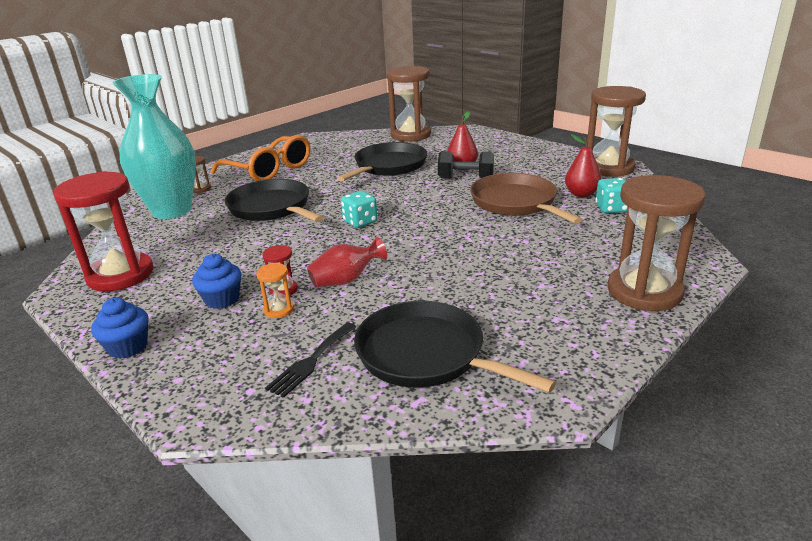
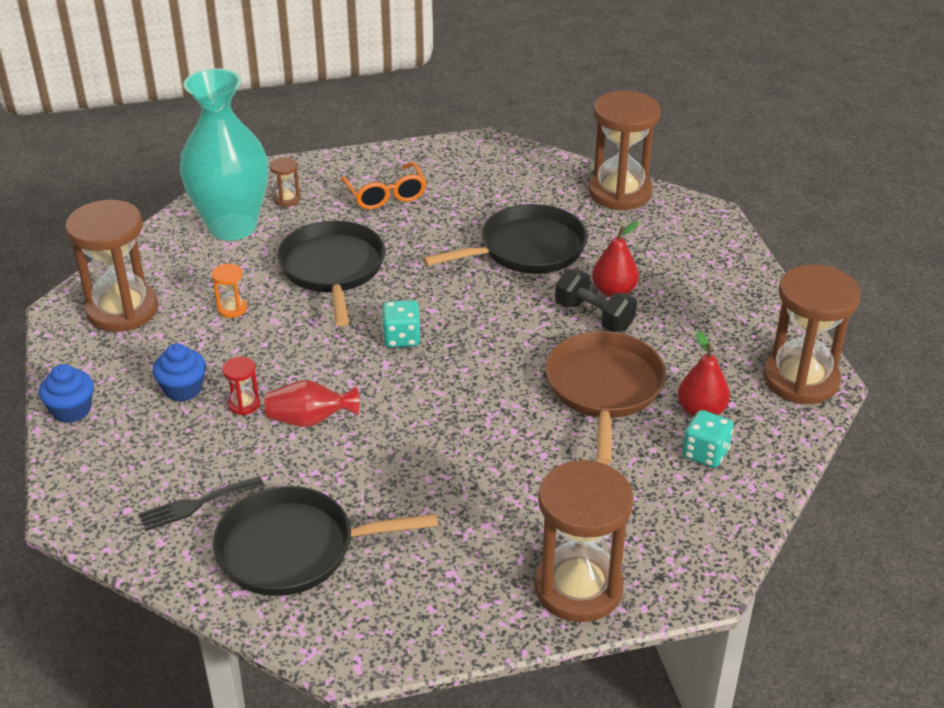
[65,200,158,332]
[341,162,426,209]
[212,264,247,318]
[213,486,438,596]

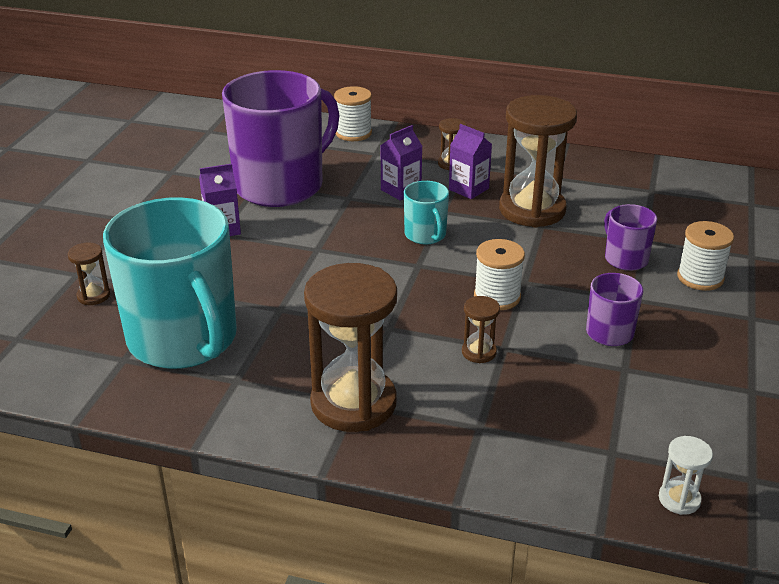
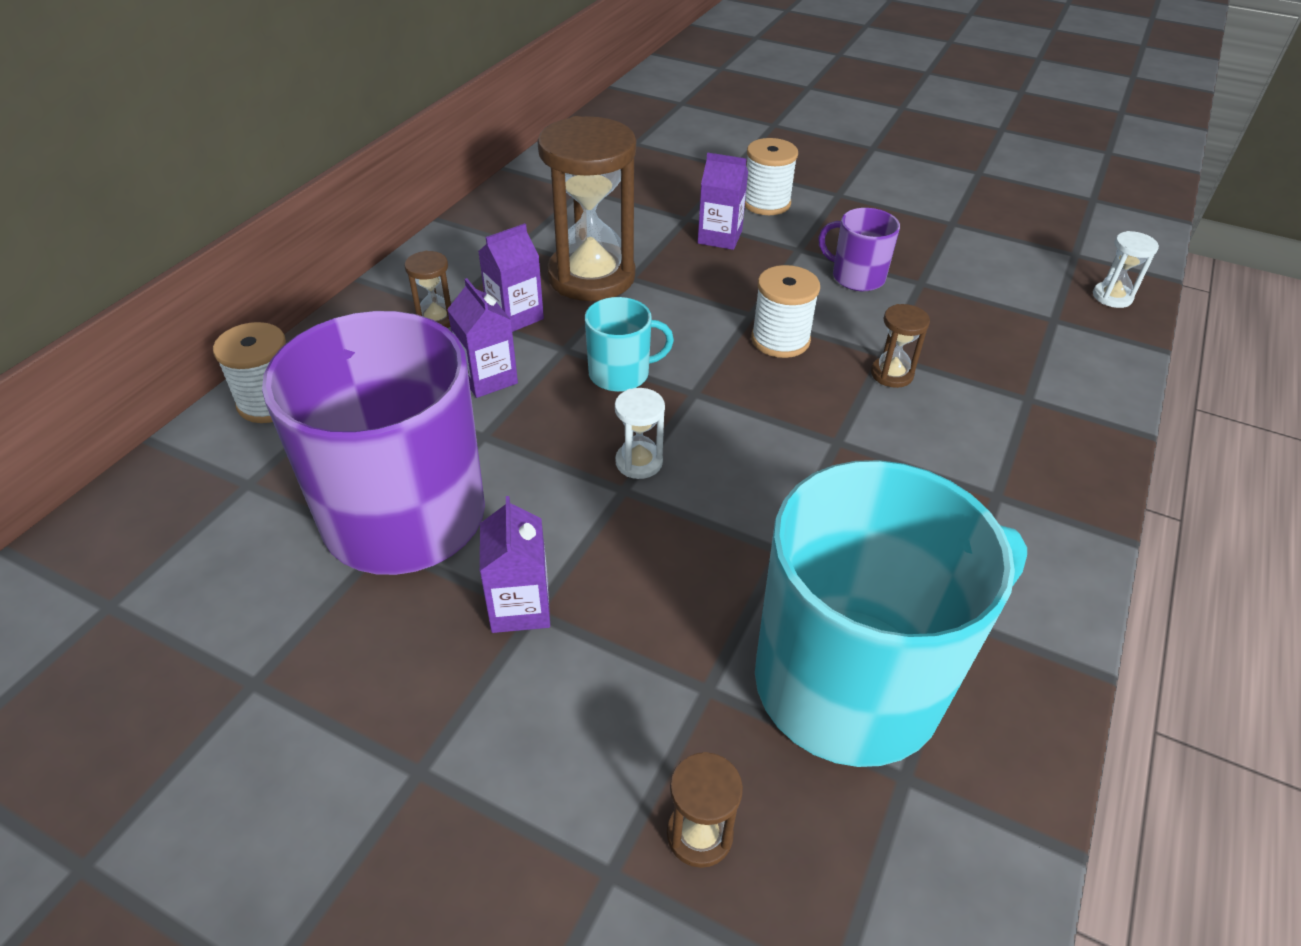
[304,263,397,432] (first image)
[698,153,748,250]
[615,388,665,479]

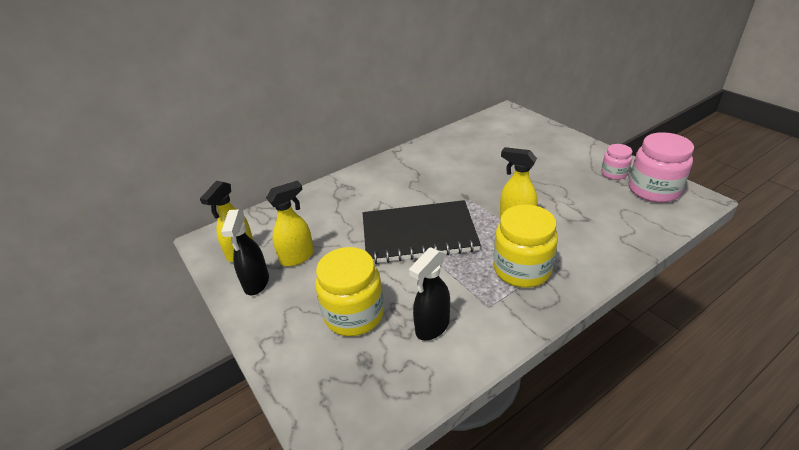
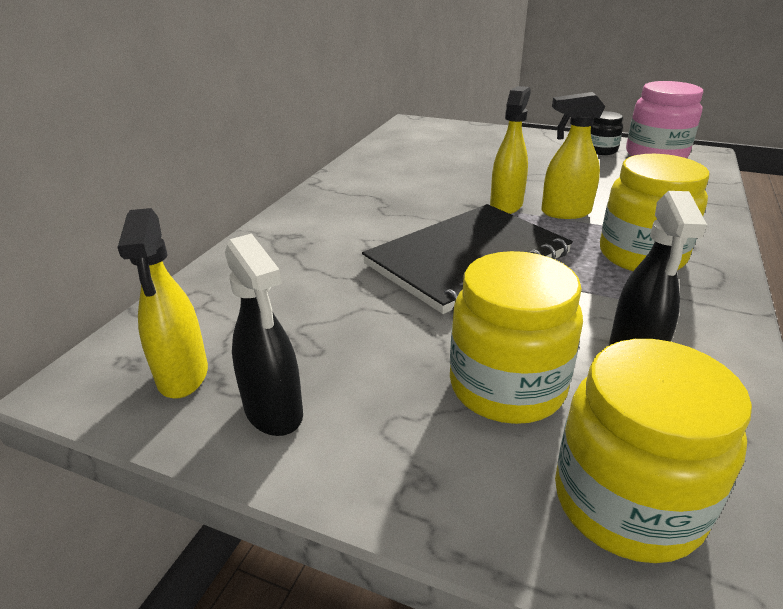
[490,86,531,214]
[591,111,623,155]
[555,339,752,563]

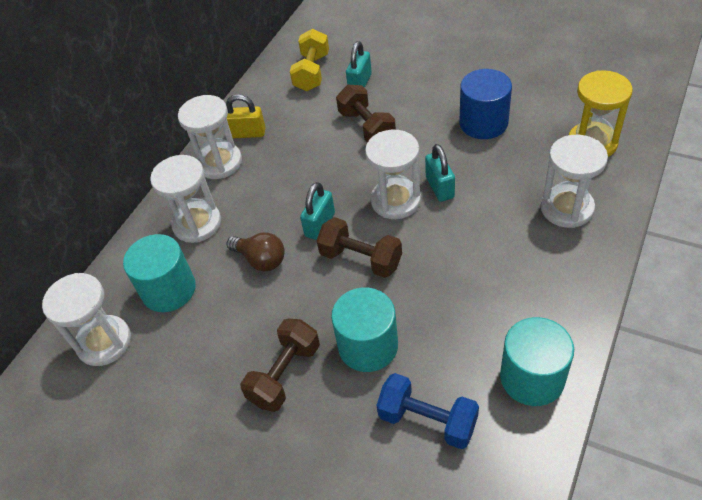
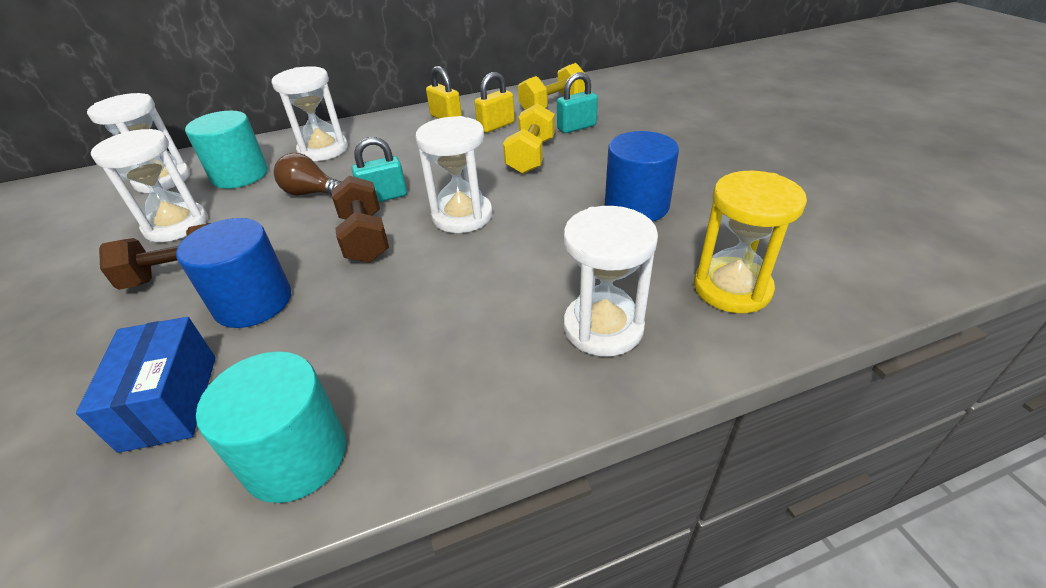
[91,129,207,242]
[274,153,341,196]
[176,218,291,328]
[503,103,555,174]
[76,317,216,453]
[425,144,455,202] (first image)
[474,72,515,133]

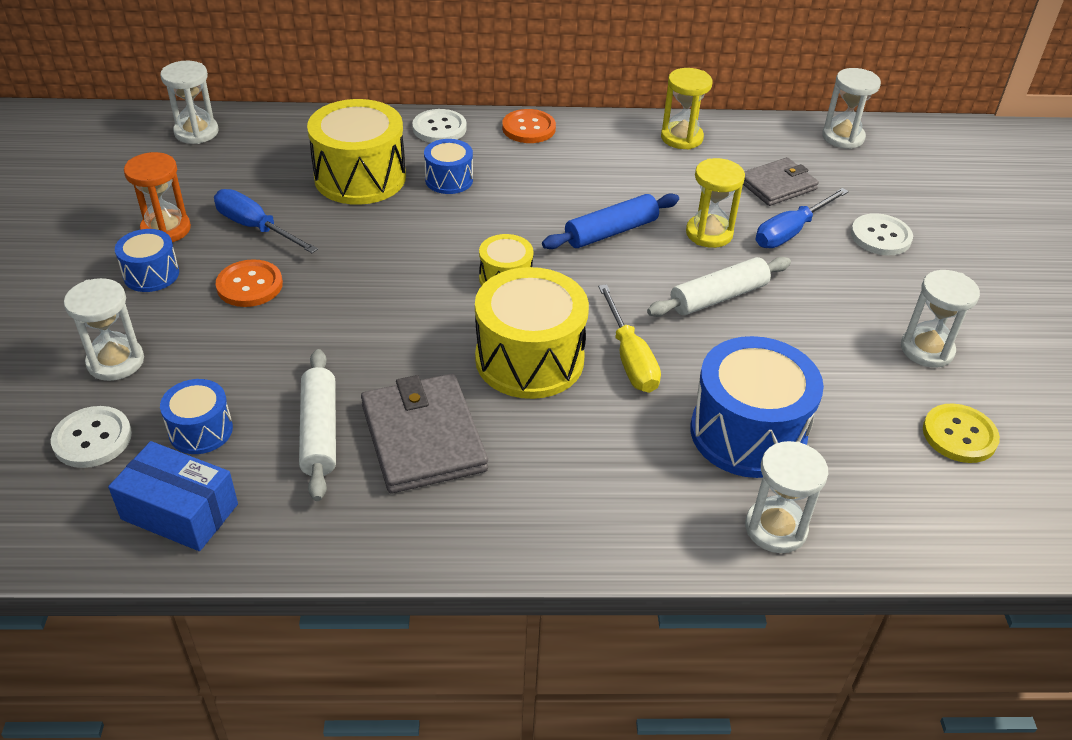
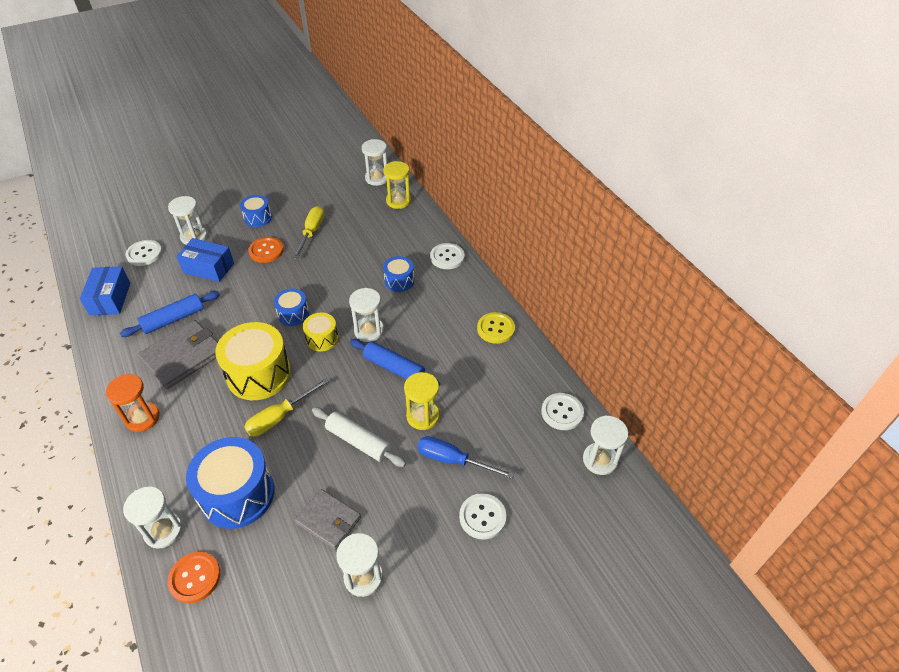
[106,374,159,432]
[274,288,309,326]
[293,206,324,259]
[120,291,220,337]
[307,99,406,205] (first image)
[168,552,220,603]
[383,161,411,209]
[295,489,361,550]
[477,312,515,344]
[176,238,234,282]
[349,288,384,342]
[541,393,584,430]

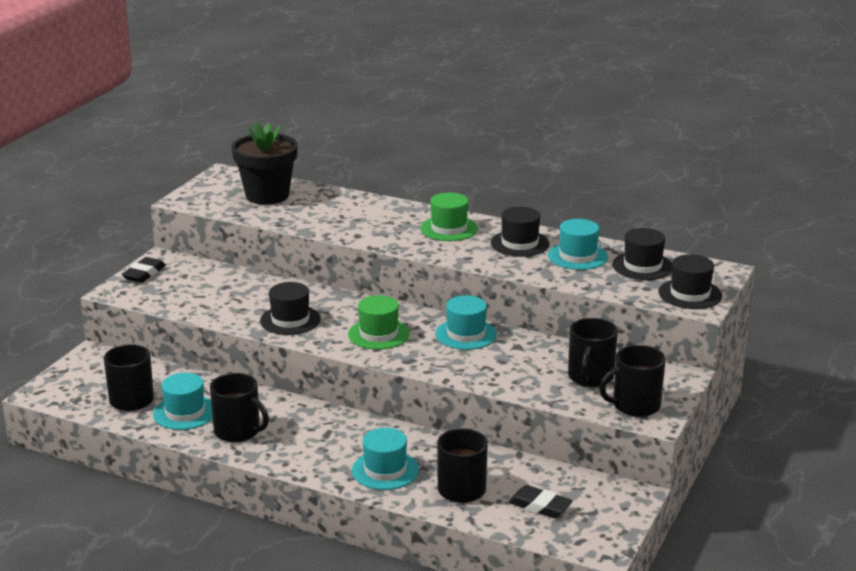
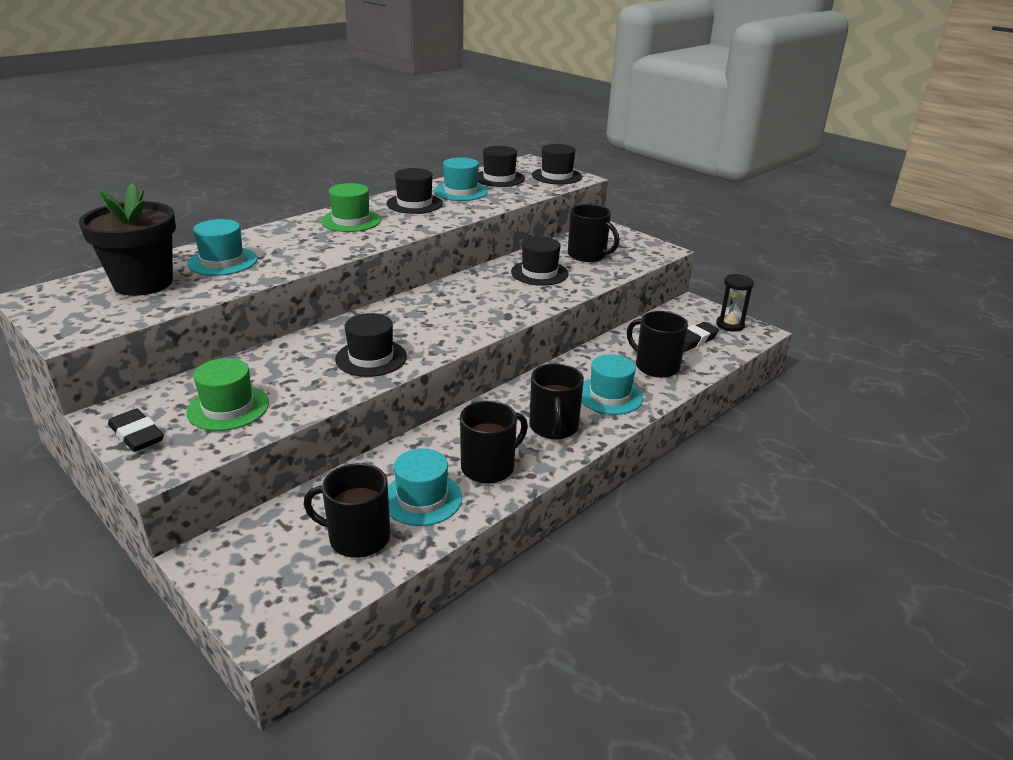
[186,358,269,431]
[187,219,257,276]
[529,363,584,439]
[511,237,569,286]
[716,274,754,332]

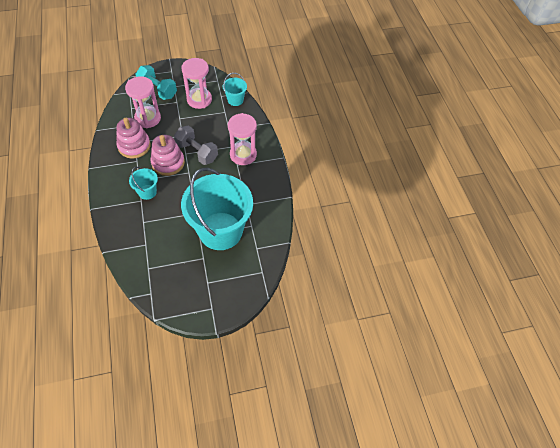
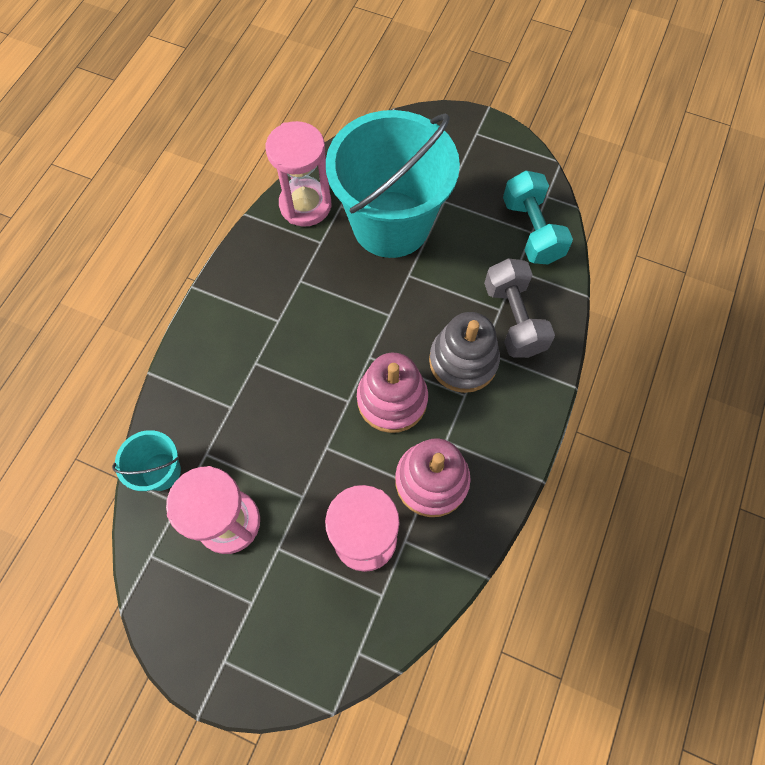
[429,312,500,393]
[503,171,573,265]
[484,258,555,358]
[266,121,332,227]

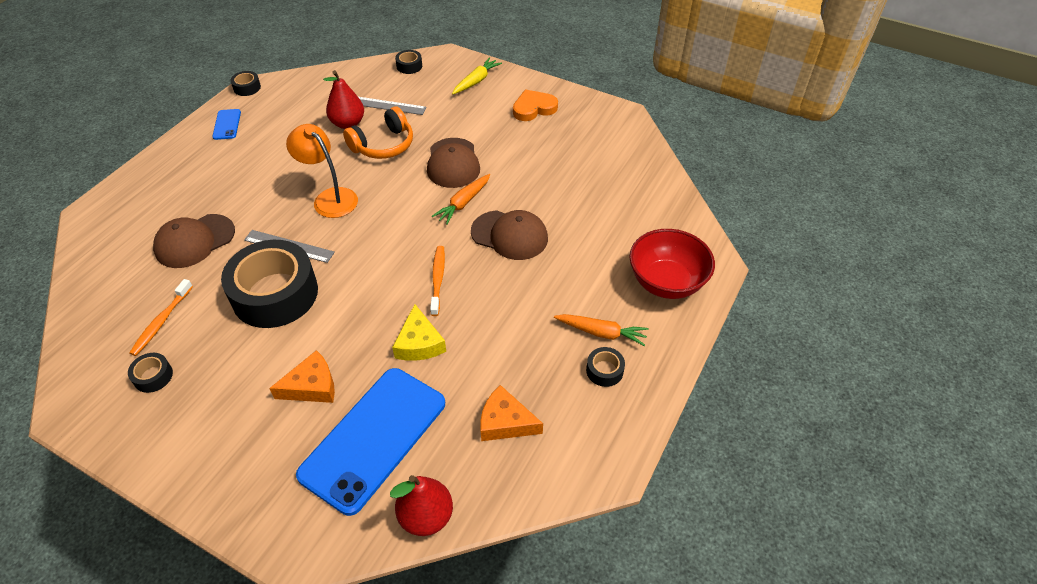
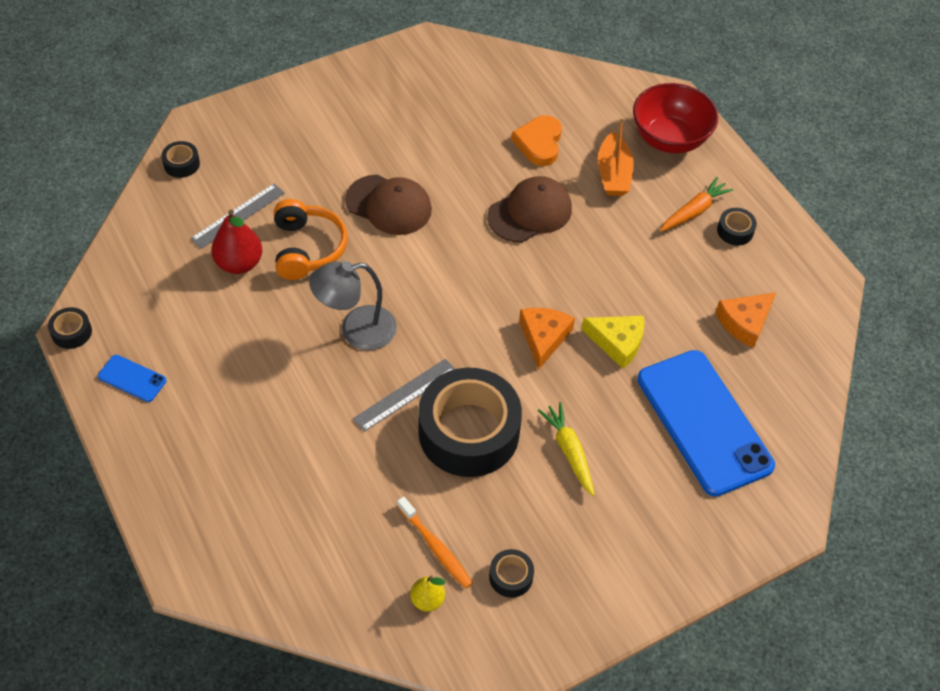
[153,214,235,268] (first image)
[519,308,575,370]
[309,261,397,350]
[390,475,453,536] (first image)
[430,246,445,316] (first image)
[432,174,490,225] (first image)
[538,402,595,496]
[511,116,562,166]
[410,576,445,611]
[597,117,634,196]

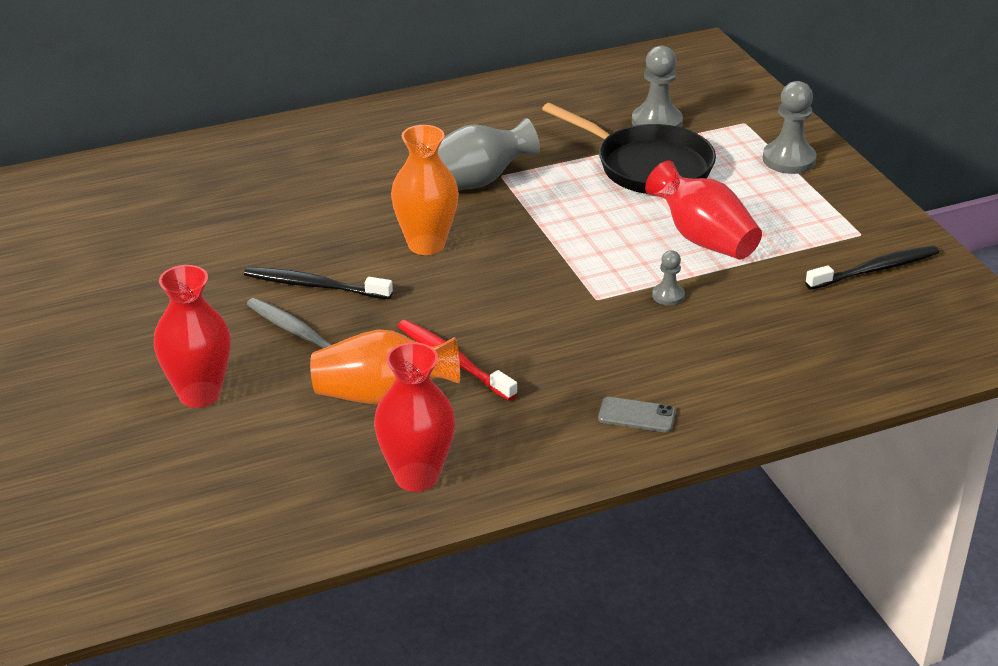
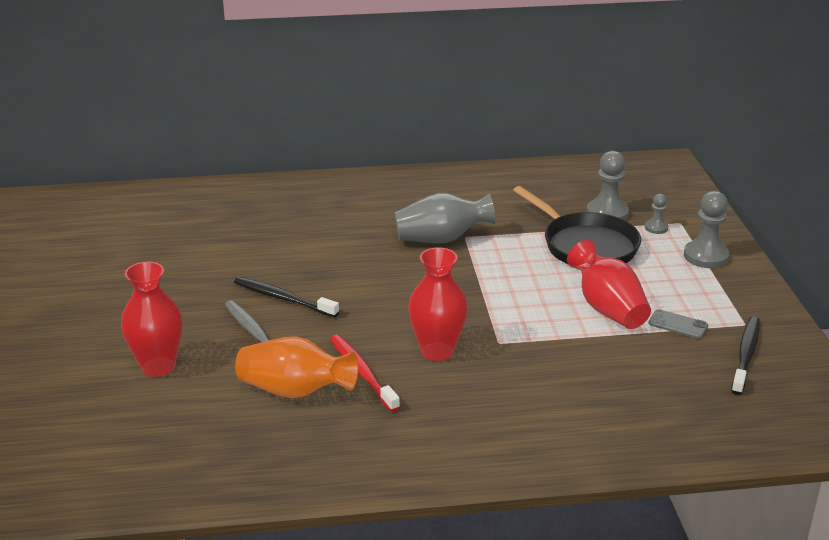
[408,247,468,361]
[391,125,459,255] (first image)
[649,309,708,339]
[645,194,668,234]
[731,316,760,395]

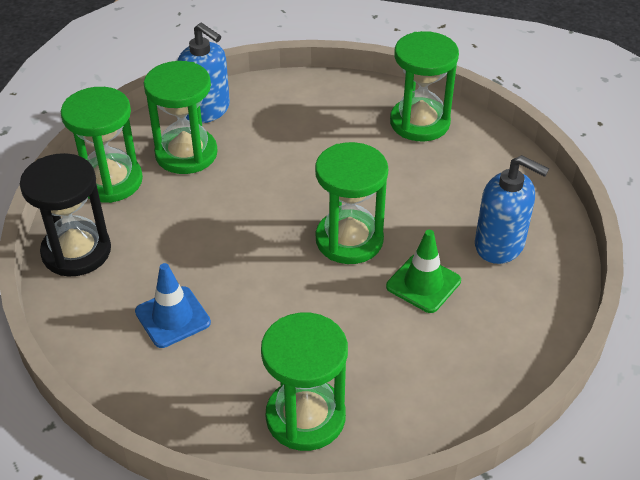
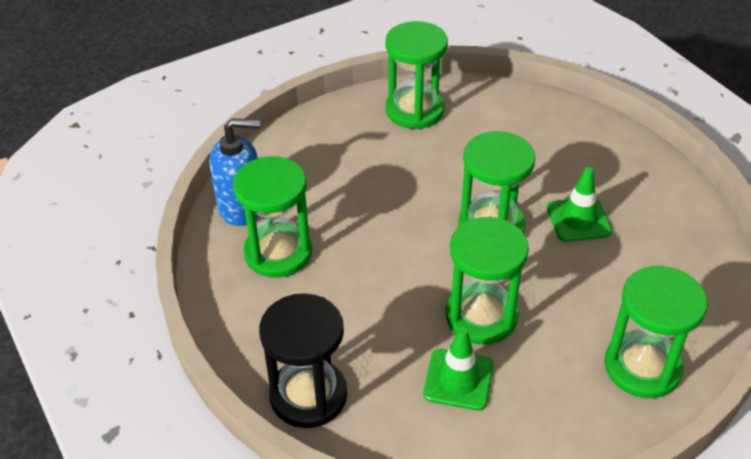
[445,216,529,344]
[423,327,493,411]
[475,155,549,264] (first image)

